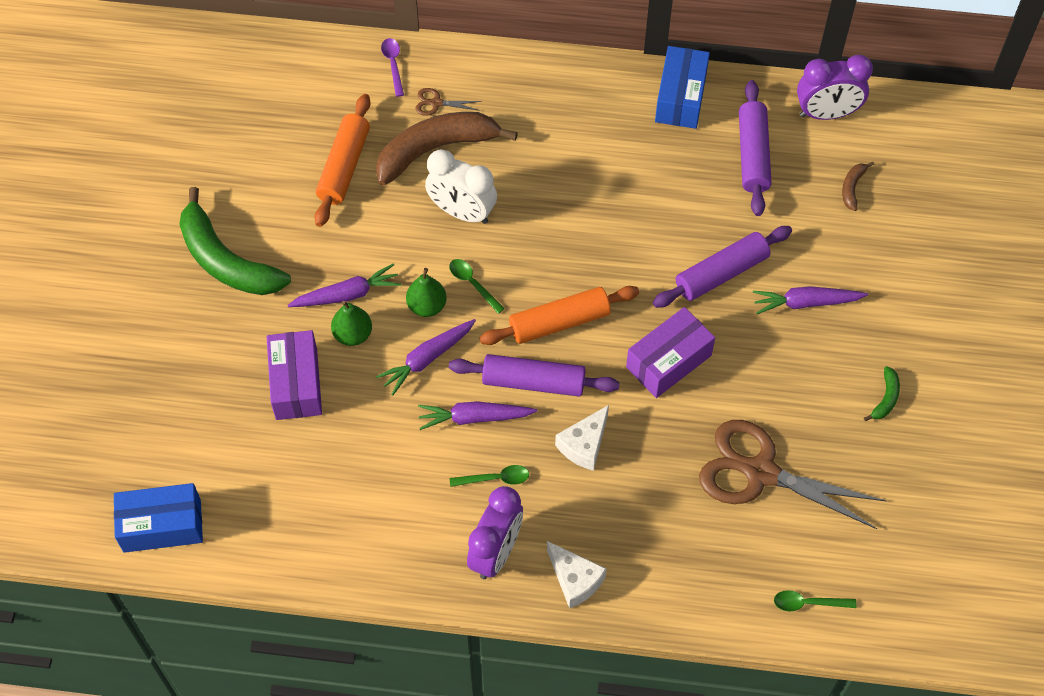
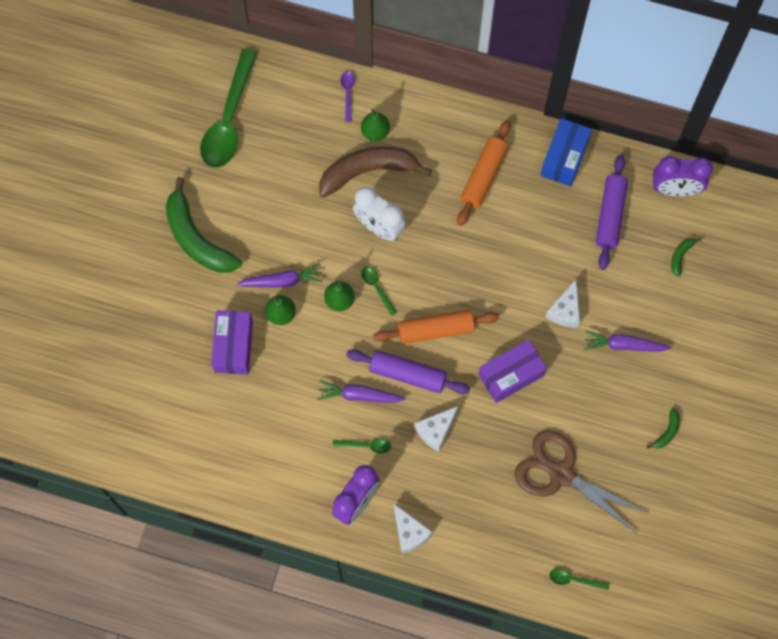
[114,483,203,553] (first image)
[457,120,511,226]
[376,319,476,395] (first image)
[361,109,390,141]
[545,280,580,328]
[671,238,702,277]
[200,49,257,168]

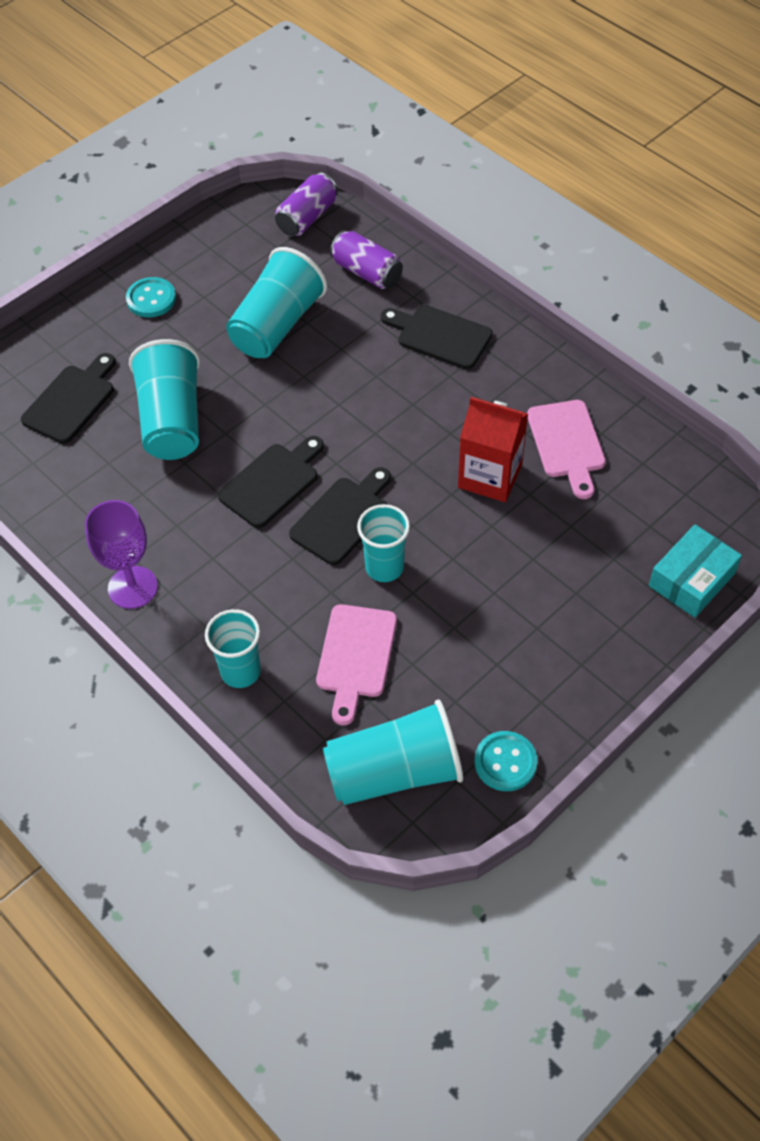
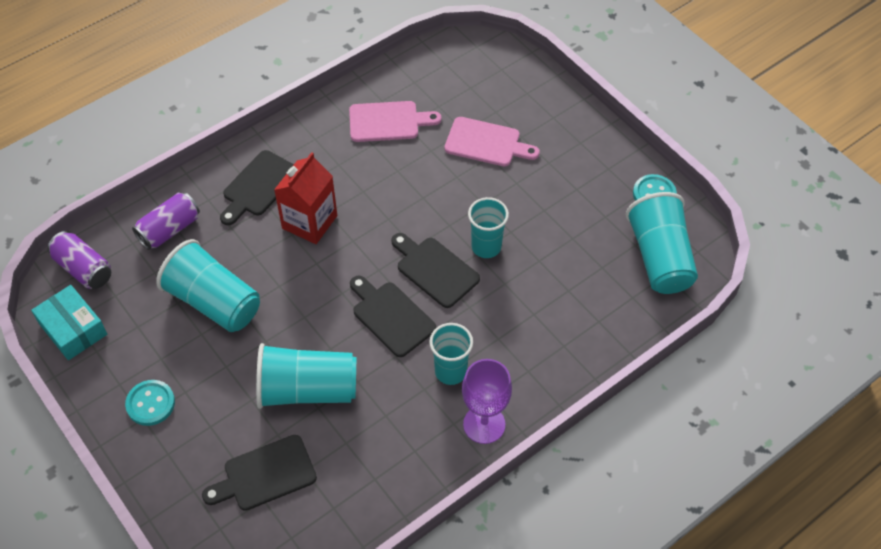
[202,435,317,511]
[429,323,473,385]
[445,117,540,166]
[274,152,337,244]
[31,285,107,360]

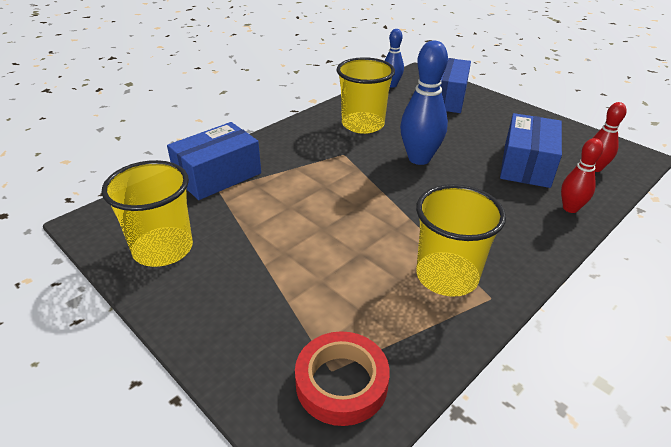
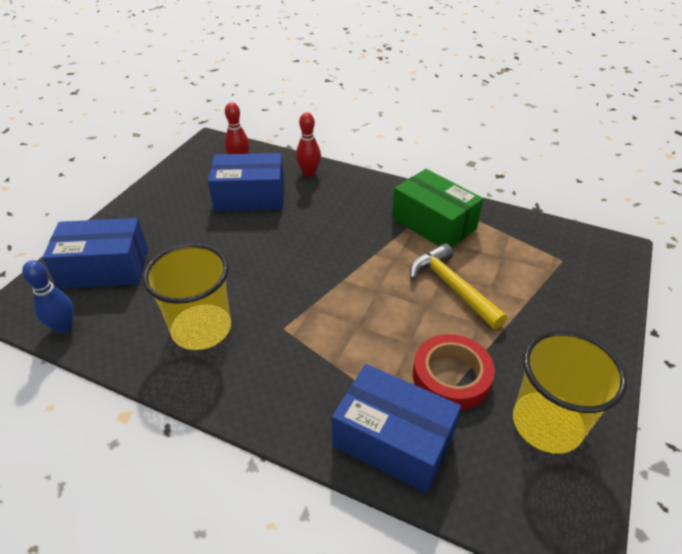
[413,334,495,410]
[400,41,448,165] (first image)
[392,169,483,248]
[410,243,507,329]

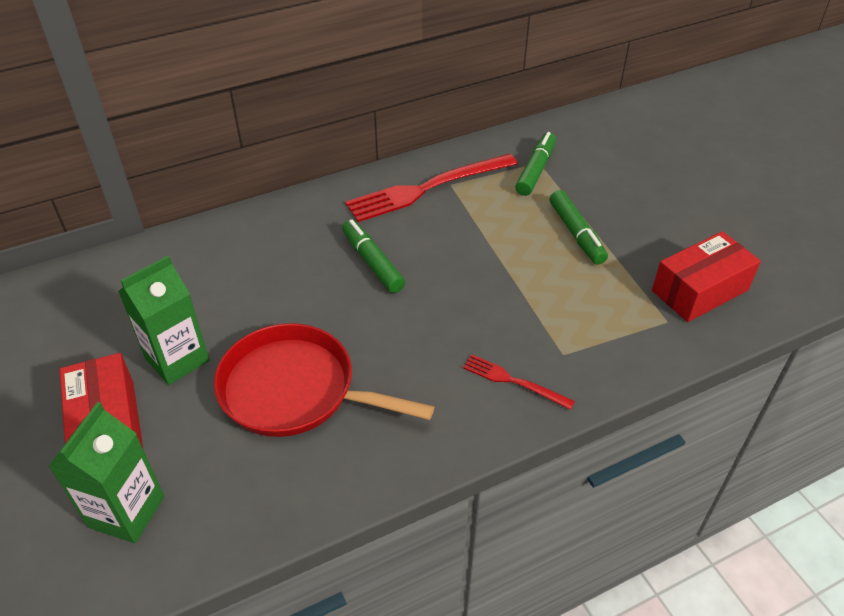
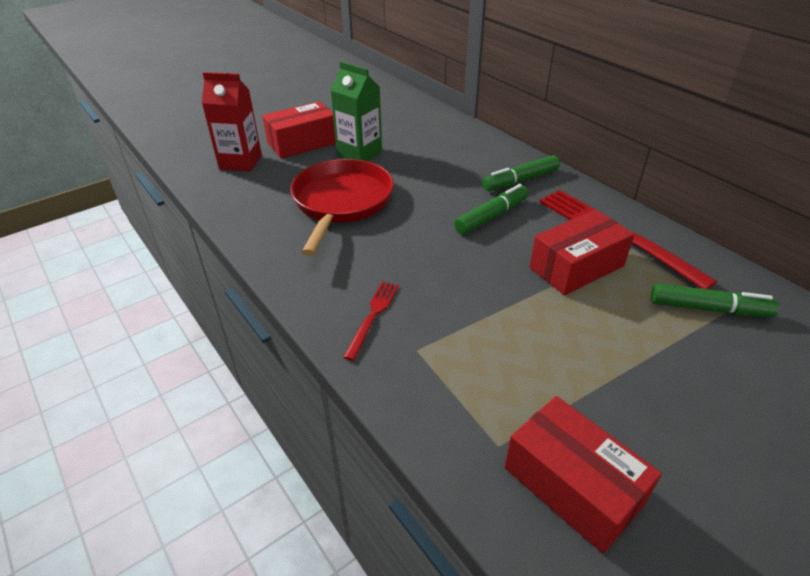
[202,72,262,172]
[482,155,560,191]
[530,210,634,296]

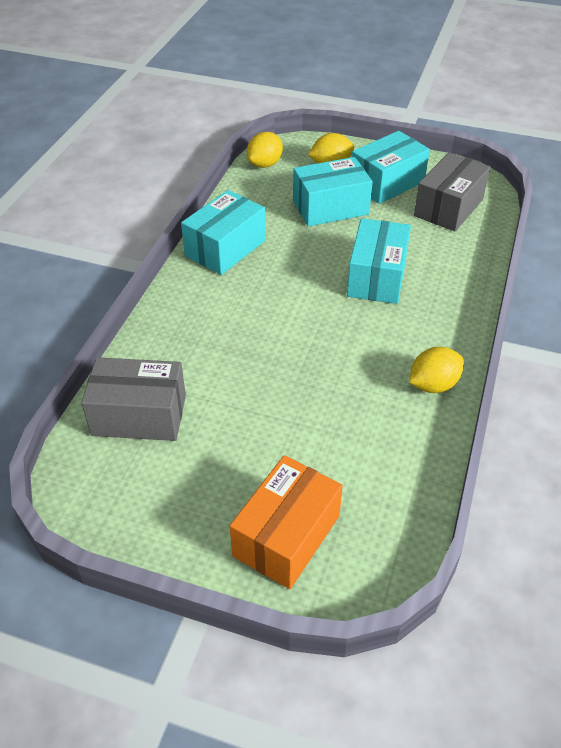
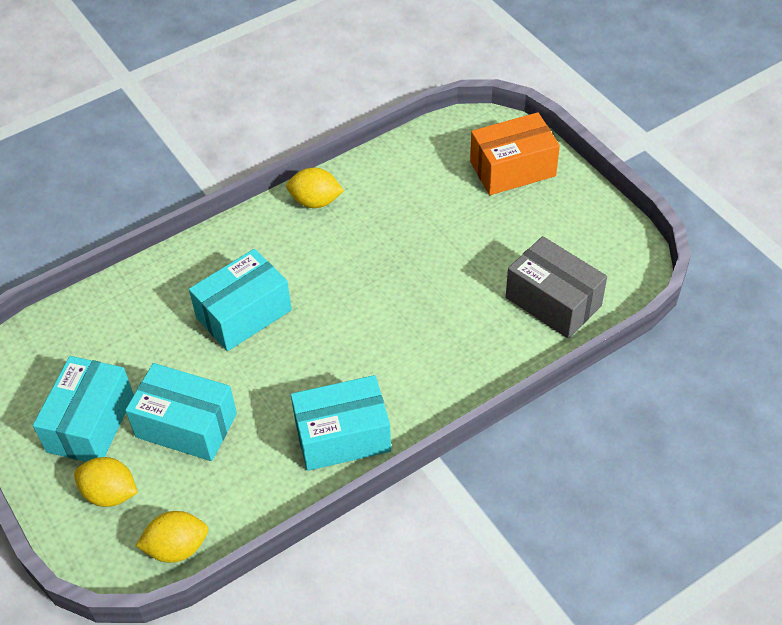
[33,356,134,462]
[414,153,490,231] (first image)

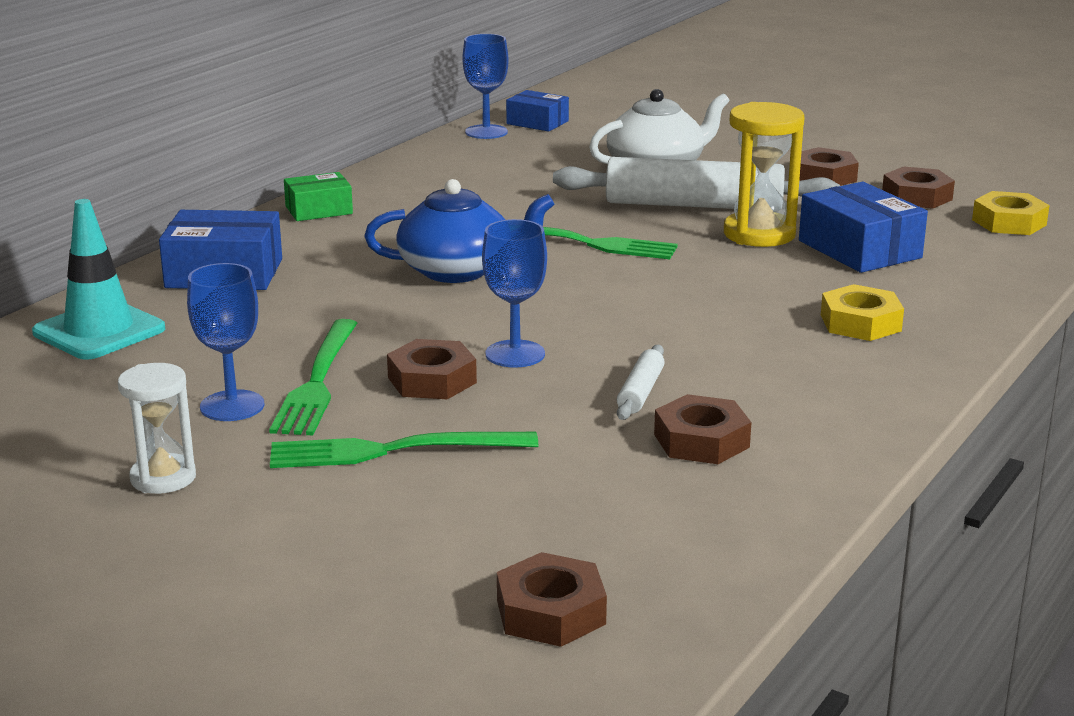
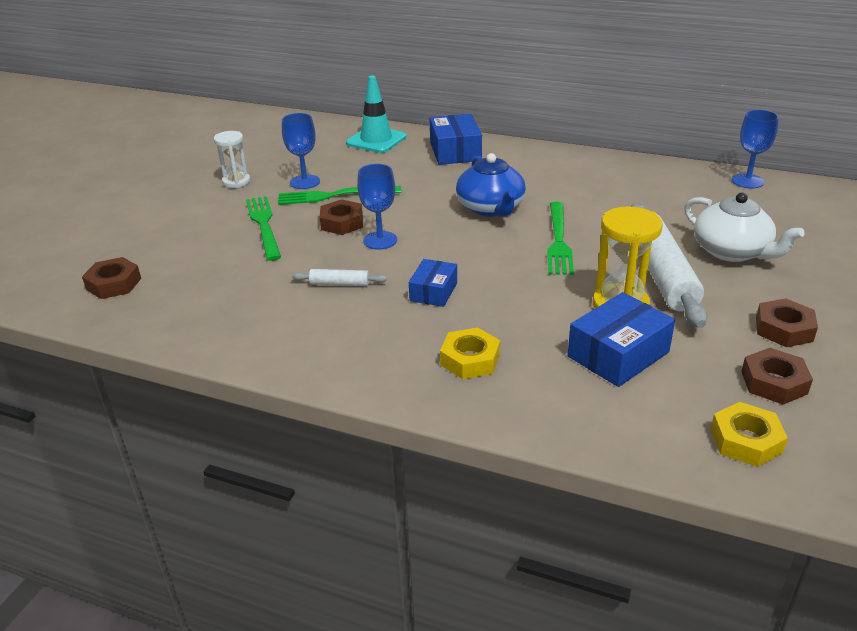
[284,172,353,221] (first image)
[409,259,457,307]
[654,394,751,464] (first image)

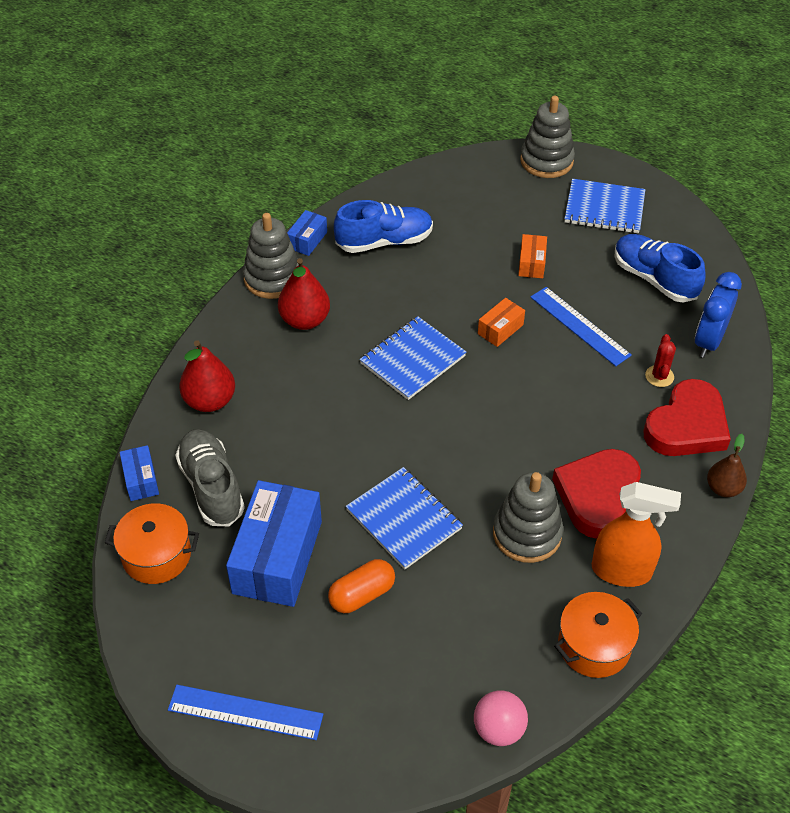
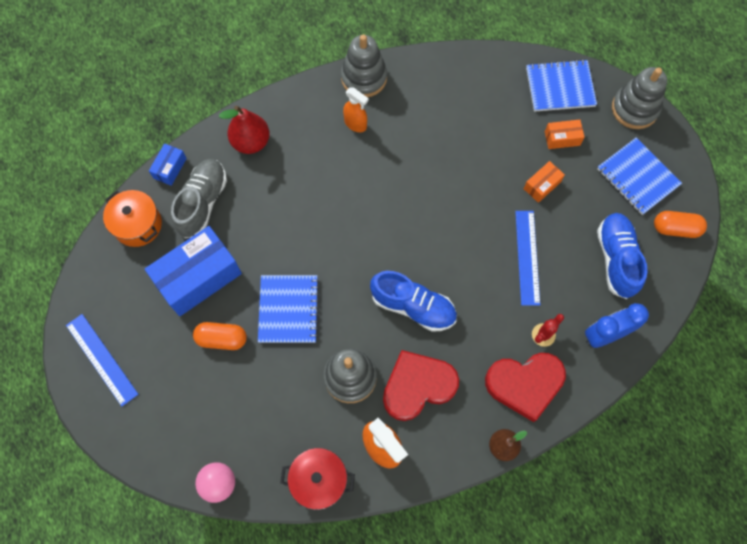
[343,87,369,132]
[287,210,327,256] (first image)
[370,271,457,332]
[526,59,597,112]
[545,120,585,149]
[280,448,355,510]
[654,211,707,238]

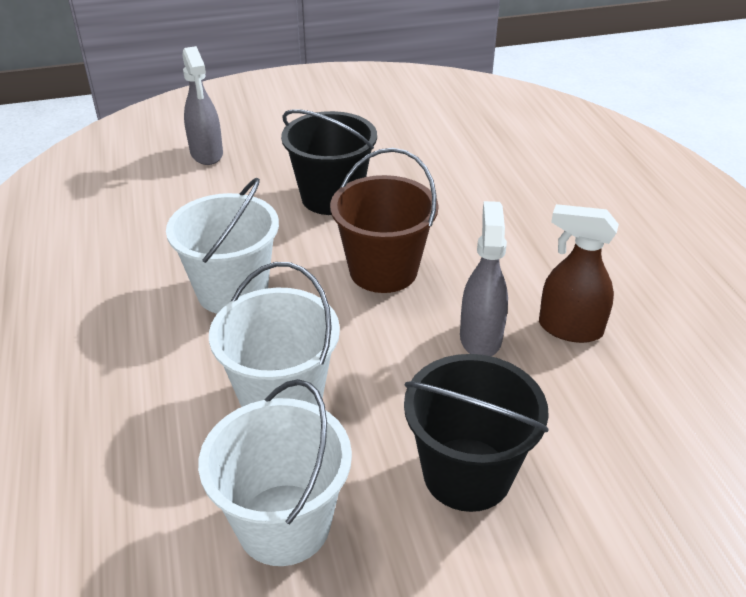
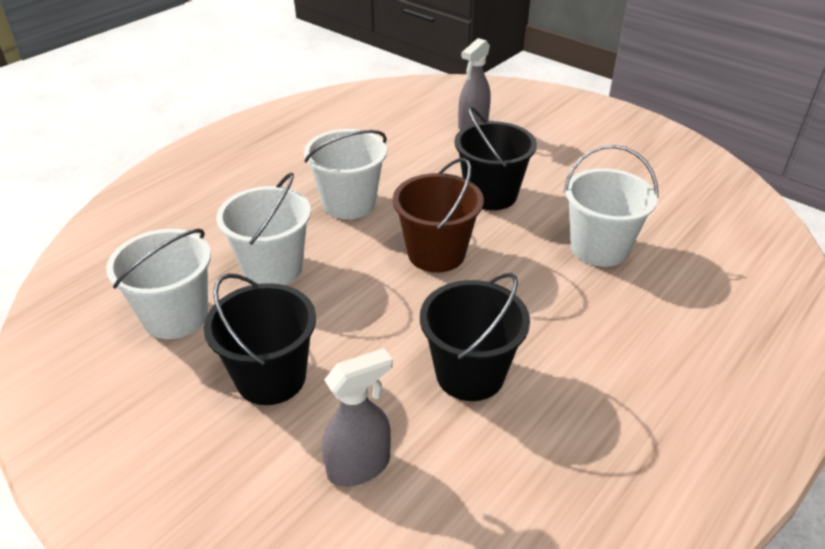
[322,348,393,487]
[420,273,530,401]
[564,145,658,267]

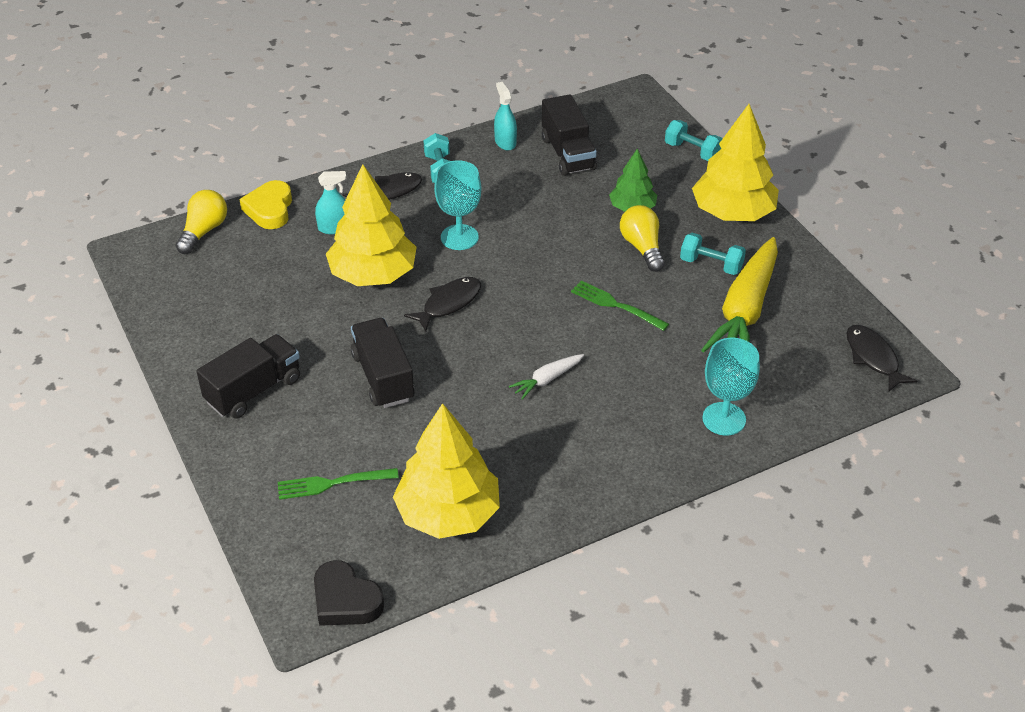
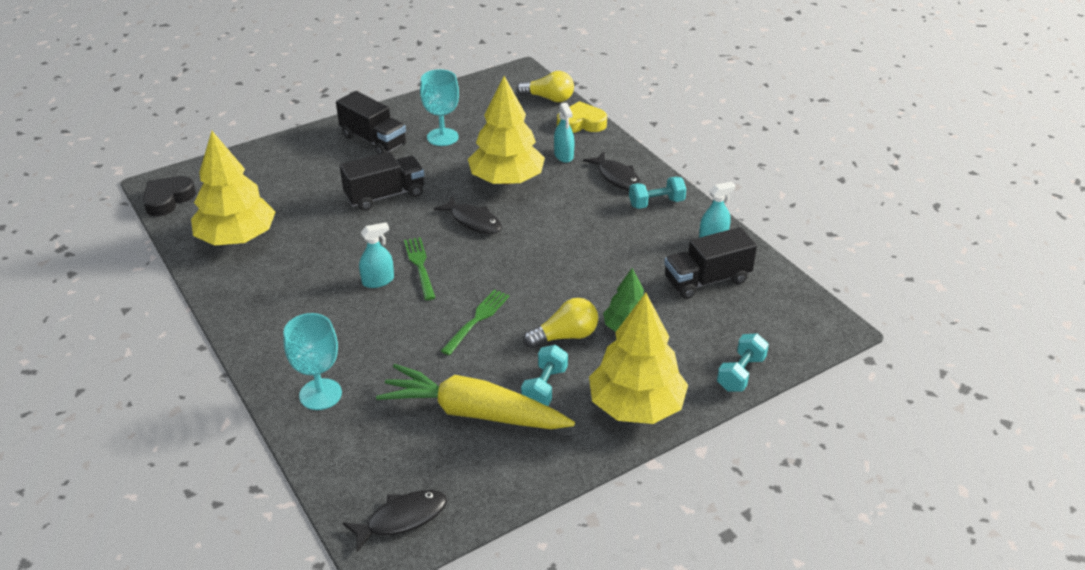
[404,237,436,300]
[420,69,459,146]
[359,222,394,288]

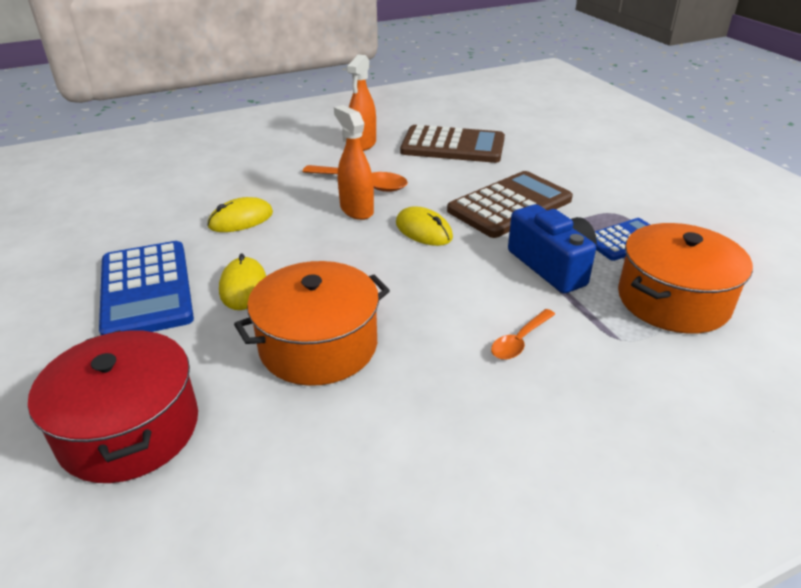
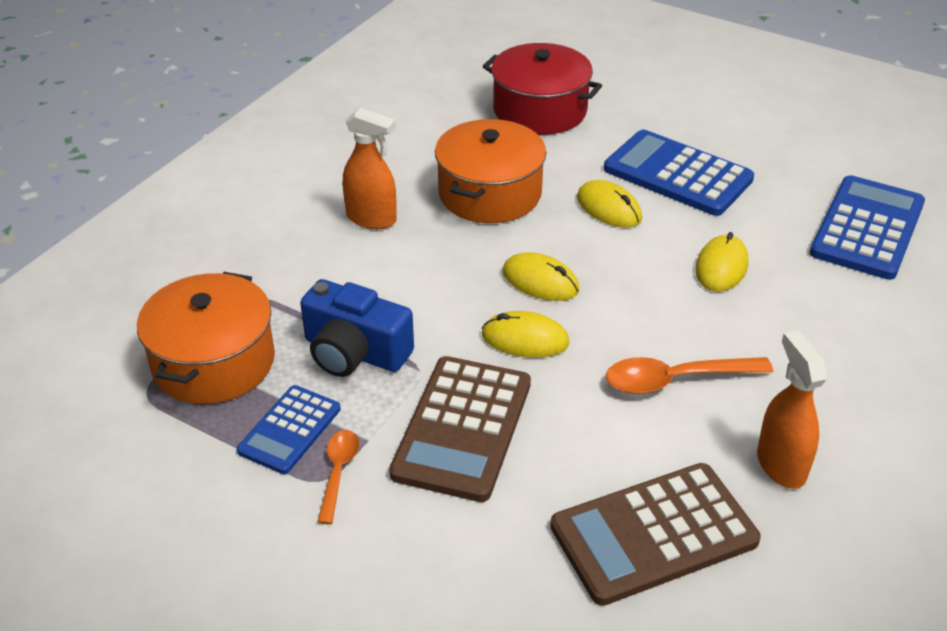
[343,108,397,229]
[317,430,359,524]
[503,252,579,301]
[810,175,925,280]

